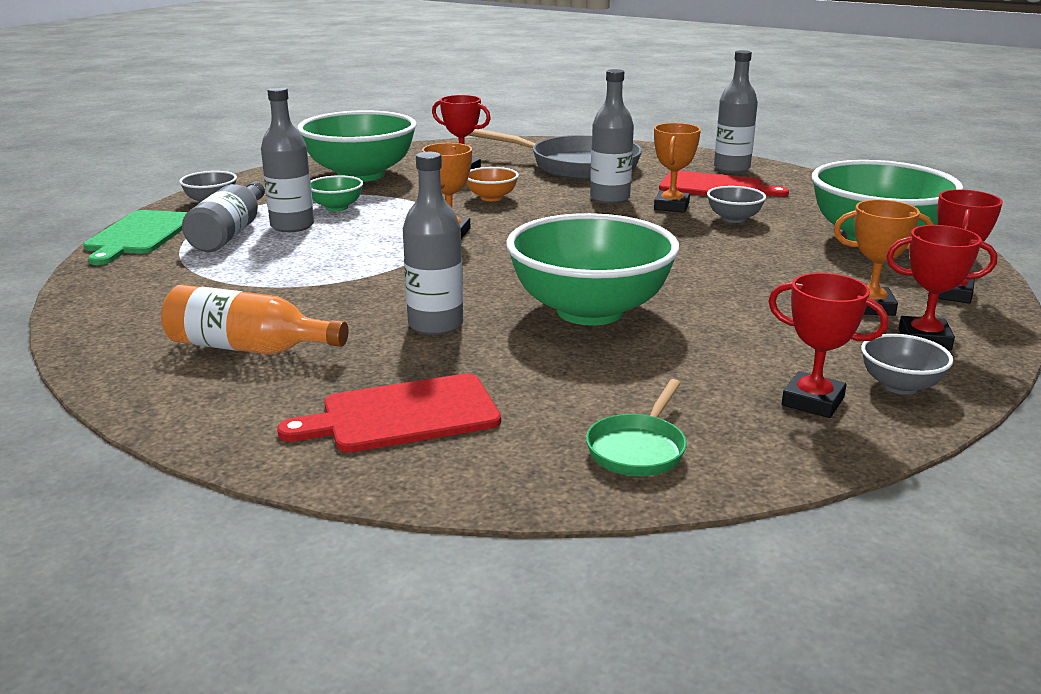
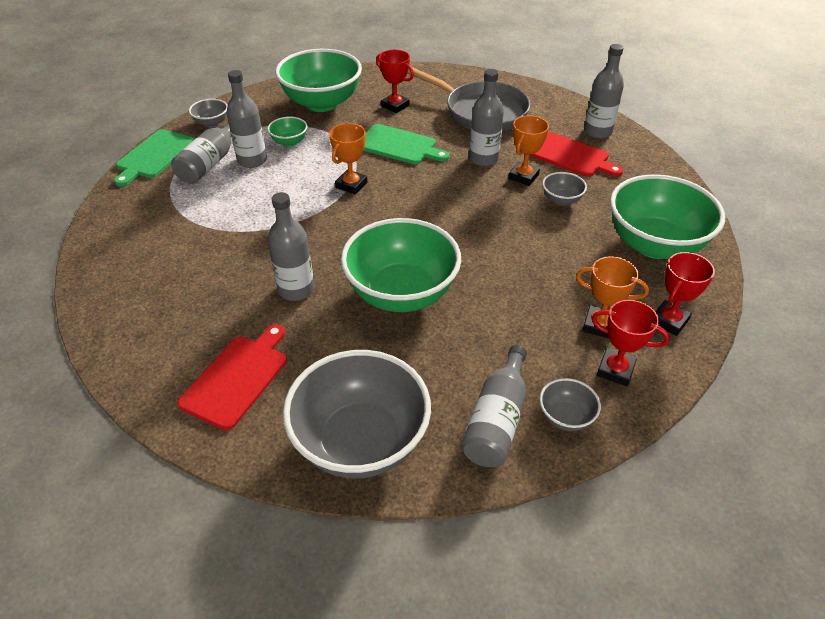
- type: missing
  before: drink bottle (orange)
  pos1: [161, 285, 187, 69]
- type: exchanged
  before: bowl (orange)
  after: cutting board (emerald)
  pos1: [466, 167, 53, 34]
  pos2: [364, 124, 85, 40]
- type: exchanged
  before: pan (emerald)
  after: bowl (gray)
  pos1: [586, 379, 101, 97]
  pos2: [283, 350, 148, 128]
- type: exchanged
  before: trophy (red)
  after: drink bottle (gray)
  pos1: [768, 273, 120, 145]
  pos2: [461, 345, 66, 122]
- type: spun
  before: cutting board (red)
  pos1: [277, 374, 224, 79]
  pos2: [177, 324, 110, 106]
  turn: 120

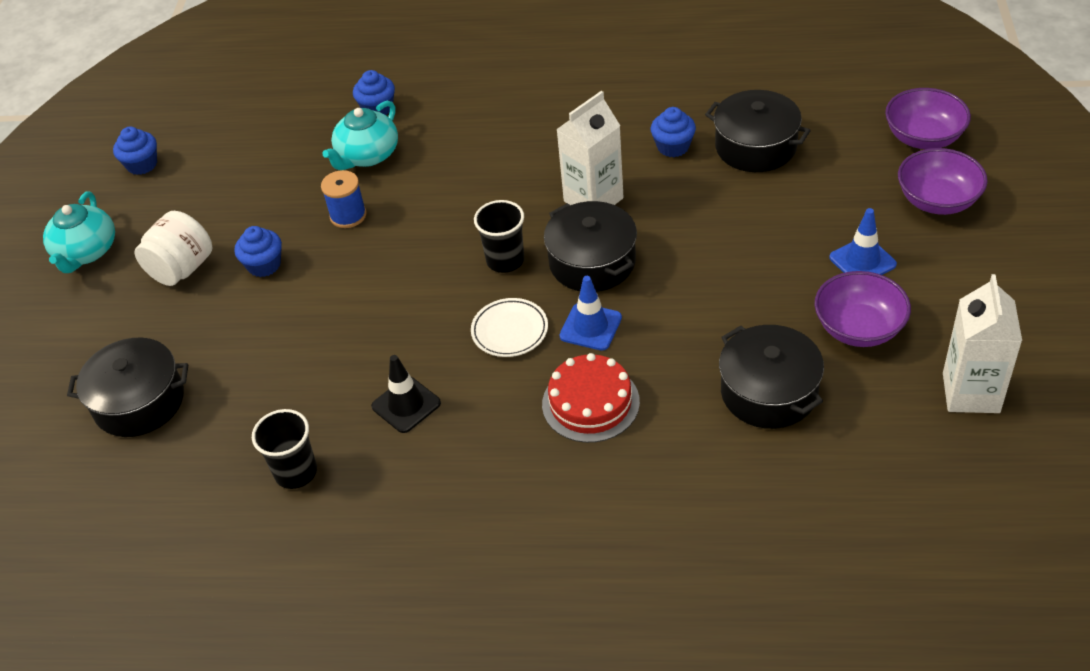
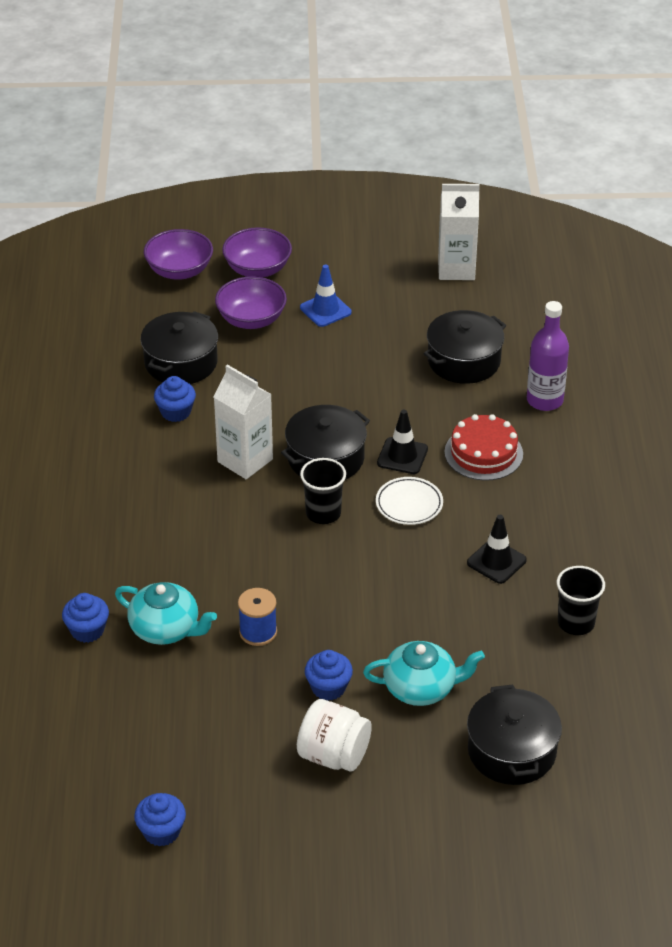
- type: appeared
  after: drink bottle (royal purple)
  pos2: [527, 301, 42, 110]
- type: relocated
  before: teapot (aqua)
  pos1: [43, 192, 72, 81]
  pos2: [363, 641, 122, 65]
- type: relocated
  before: bowl (royal purple)
  pos1: [815, 271, 96, 76]
  pos2: [215, 276, 72, 53]
- type: colour
  before: road cone (cobalt)
  after: road cone (jet-black)
  pos1: [560, 276, 62, 75]
  pos2: [377, 410, 51, 64]

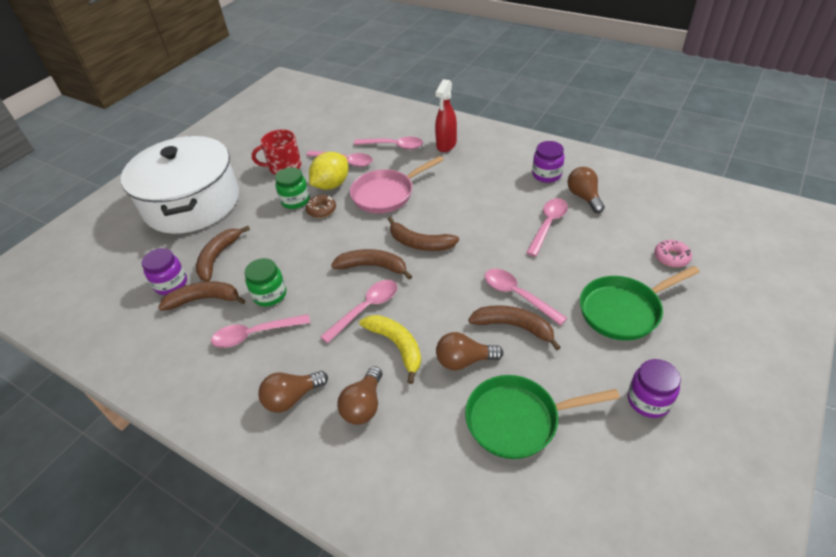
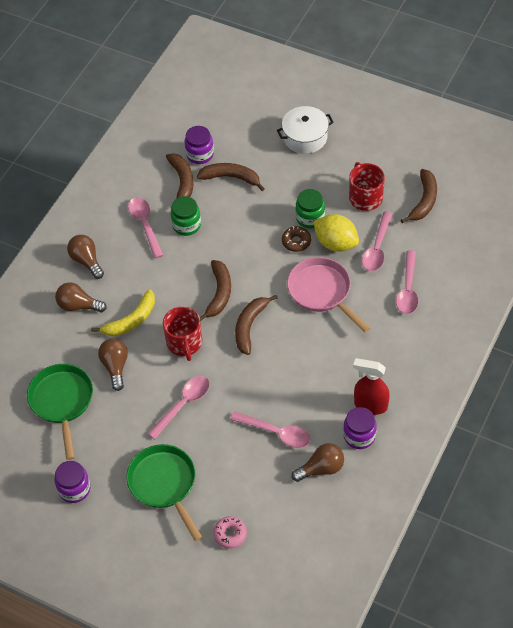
- type: missing
  before: teaspoon (rosy)
  pos1: [320, 280, 77, 63]
- type: appeared
  after: tea mug (red)
  pos2: [163, 306, 39, 55]
- type: relocated
  before: sprayer (red)
  pos1: [435, 79, 22, 73]
  pos2: [353, 358, 37, 57]
- type: relocated
  before: banana (dark brown)
  pos1: [468, 305, 93, 45]
  pos2: [401, 169, 36, 54]
- type: size
  before: cooking pot (white)
  pos1: [121, 136, 118, 98]
  pos2: [277, 106, 57, 48]
  scale: 0.48

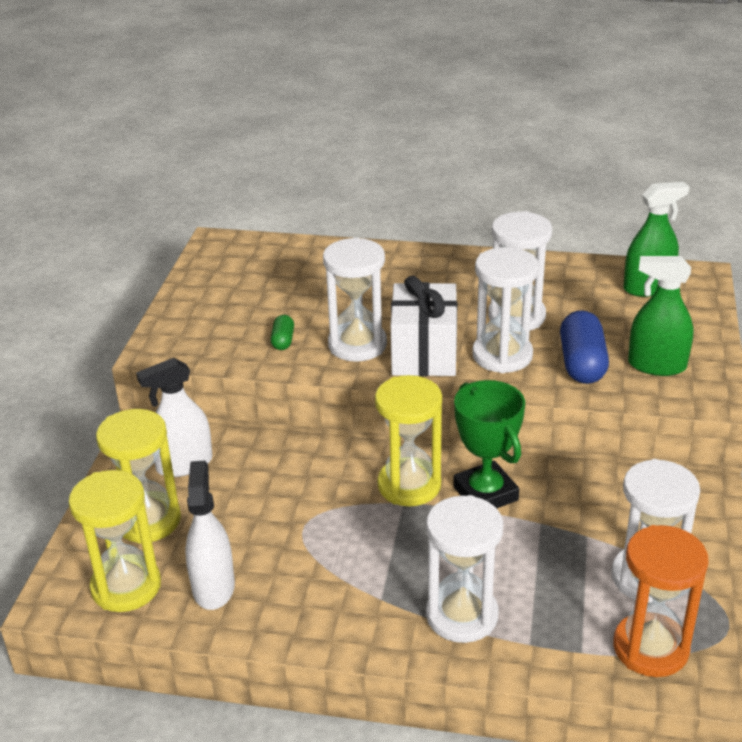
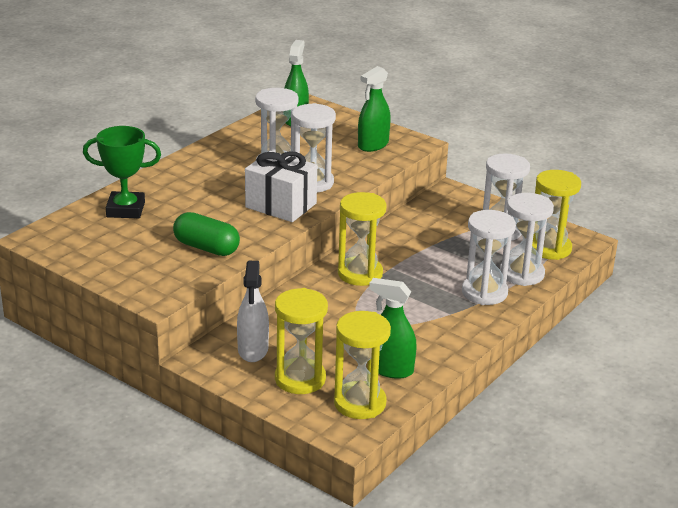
- type: missing
  before: pill (cobalt)
  pos1: [560, 310, 49, 74]
- type: relocated
  before: sandglass (white)
  pos1: [323, 237, 64, 125]
  pos2: [500, 193, 54, 93]
- type: relocated
  before: trophy (emerald)
  pos1: [453, 380, 72, 128]
  pos2: [83, 126, 78, 92]
- type: colour
  before: sprayer (white)
  after: sprayer (emerald)
  pos1: [185, 460, 50, 150]
  pos2: [369, 278, 48, 101]
- type: colour
  before: sandglass (orange)
  after: sandglass (yellow)
  pos1: [613, 525, 96, 152]
  pos2: [532, 170, 49, 90]
- type: size
  before: pill (emerald)
  pos1: [271, 315, 23, 35]
  pos2: [173, 212, 67, 44]
  scale: 1.95

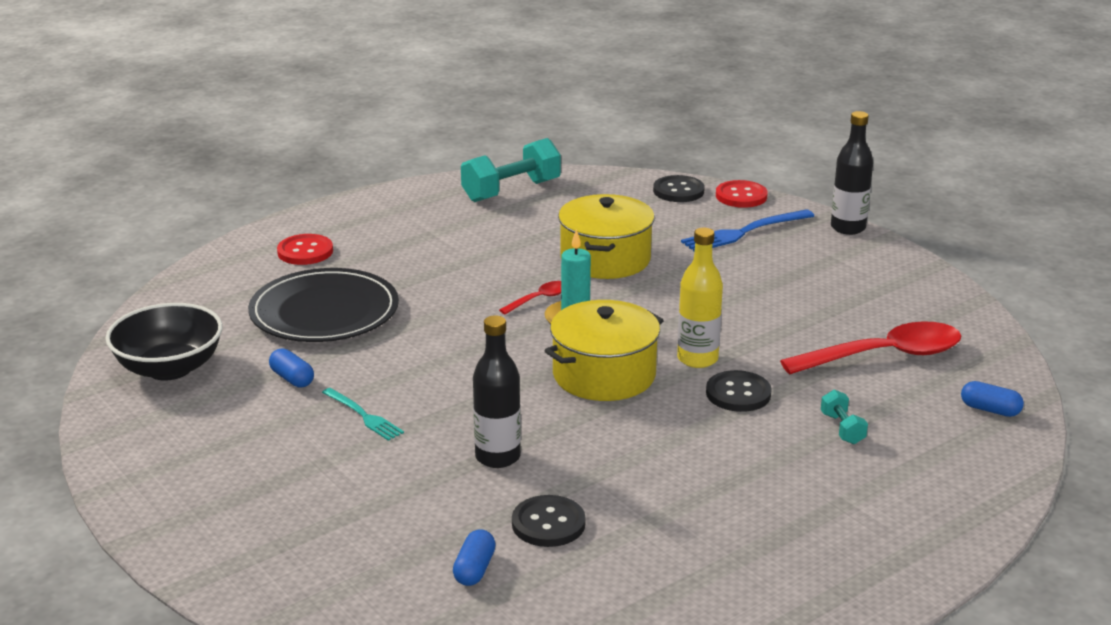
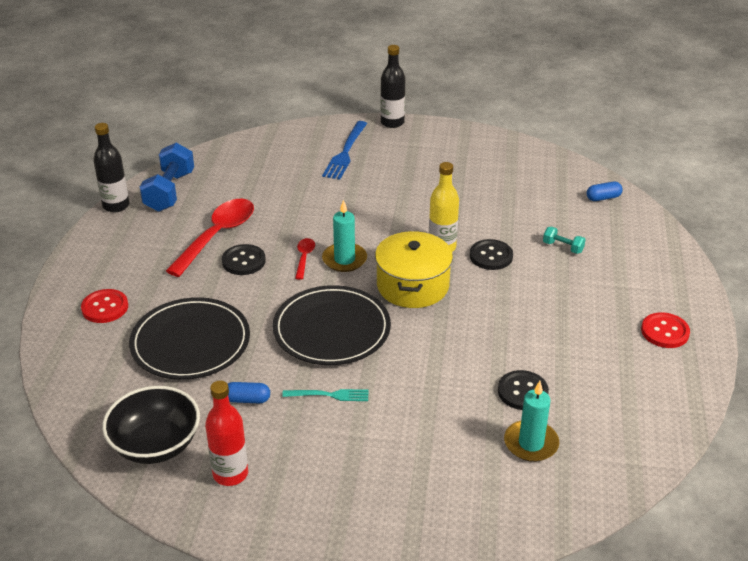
- type: missing
  before: cooking pot (yellow)
  pos1: [558, 194, 97, 85]
- type: appeared
  after: drink bottle (red)
  pos2: [205, 381, 43, 105]
- type: appeared
  after: dinner plate (jet-black)
  pos2: [273, 285, 118, 80]
- type: relocated
  before: drink bottle (jet-black)
  pos1: [473, 315, 48, 153]
  pos2: [93, 123, 36, 89]
- type: relocated
  before: shirt button (jet-black)
  pos1: [653, 175, 52, 27]
  pos2: [222, 244, 44, 31]
- type: relocated
  before: shirt button (red)
  pos1: [716, 180, 52, 28]
  pos2: [641, 312, 49, 36]
- type: relocated
  before: teaspoon (red)
  pos1: [780, 321, 181, 53]
  pos2: [166, 198, 88, 79]
- type: exchanged
  before: pill (cobalt)
  after: pillar candle (aqua)
  pos1: [453, 529, 43, 57]
  pos2: [504, 381, 55, 81]
- type: colour
  before: hand weight (aqua)
  after: hand weight (cobalt)
  pos1: [461, 138, 100, 64]
  pos2: [140, 143, 54, 69]

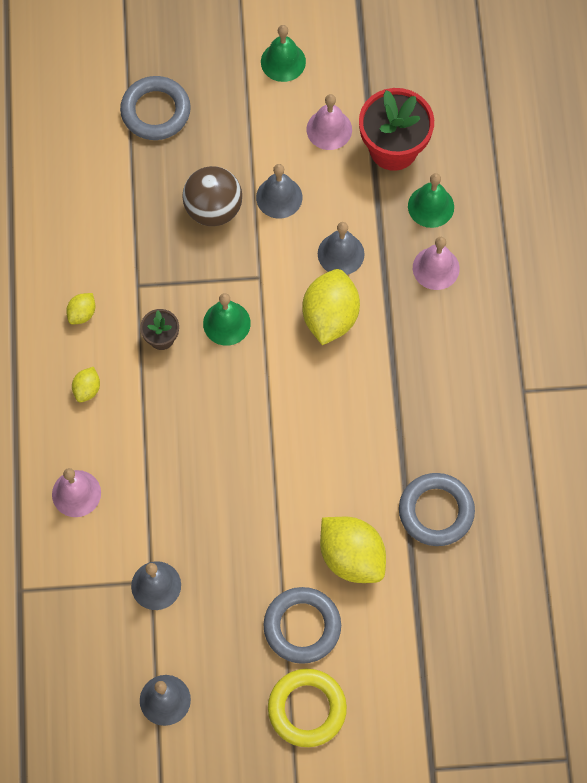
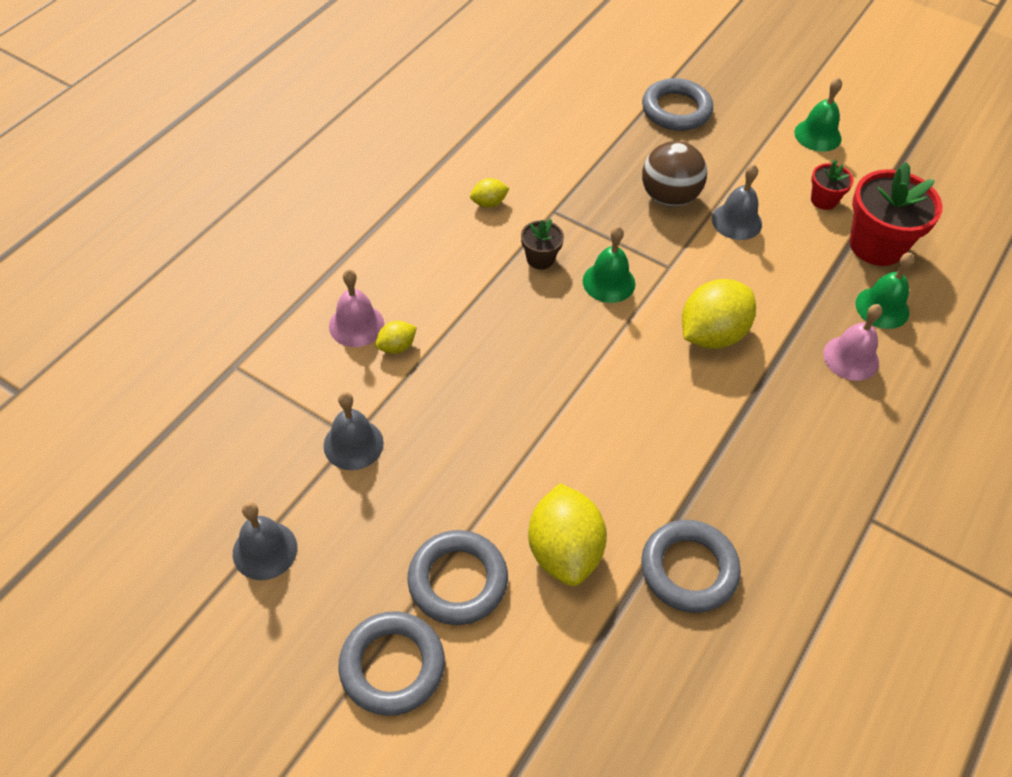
- type: missing
  before: hand bell (gray)
  pos1: [318, 222, 47, 53]
- type: relocated
  before: citrus fruit (yellow)
  pos1: [72, 367, 28, 35]
  pos2: [375, 321, 42, 33]
- type: exchanged
  before: hand bell (rosy)
  after: plant pot (red)
  pos1: [307, 94, 45, 56]
  pos2: [811, 159, 43, 51]
- type: colour
  before: torus (yellow)
  after: torus (gray)
  pos1: [268, 669, 79, 78]
  pos2: [339, 611, 106, 105]

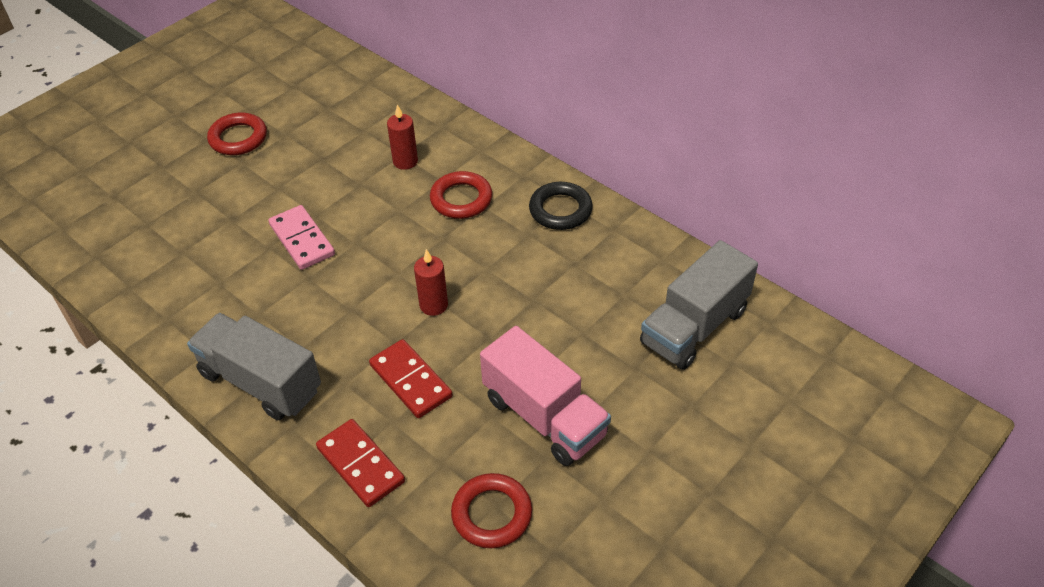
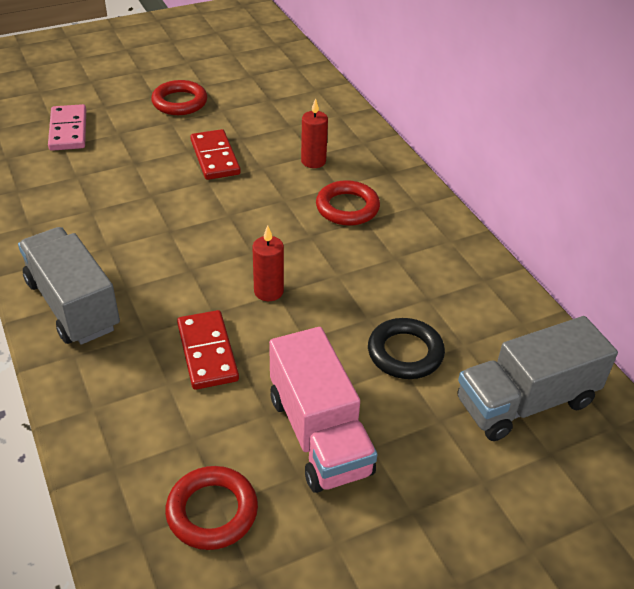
- type: relocated
  before: domino (rosy)
  pos1: [268, 205, 67, 65]
  pos2: [48, 104, 38, 47]
- type: relocated
  before: domino (red)
  pos1: [316, 419, 89, 88]
  pos2: [190, 129, 51, 51]
- type: relocated
  before: torus (jet-black)
  pos1: [529, 182, 64, 48]
  pos2: [368, 318, 77, 61]

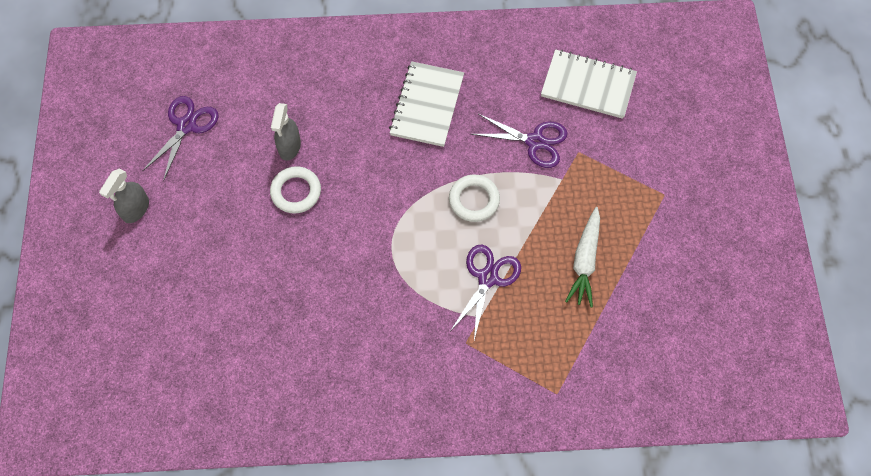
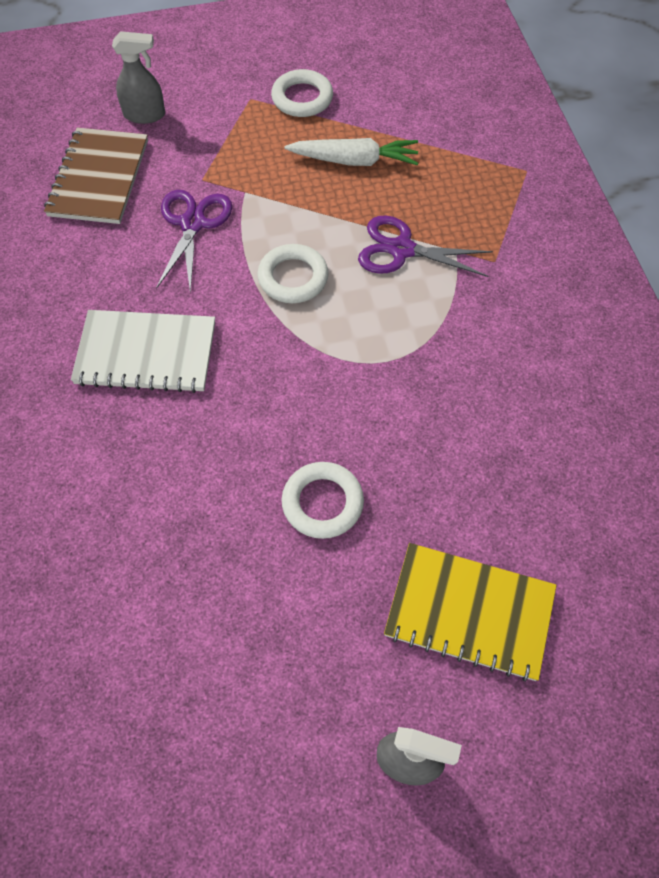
- type: missing
  before: scissors (royal purple)
  pos1: [142, 96, 77, 85]
- type: appeared
  after: torus (white)
  pos2: [271, 69, 62, 48]
- type: appeared
  after: notepad (yellow)
  pos2: [384, 543, 173, 139]
- type: relocated
  before: sprayer (gray)
  pos1: [271, 103, 30, 58]
  pos2: [112, 31, 53, 93]
- type: colour
  before: notepad (white)
  after: notepad (dark brown)
  pos1: [541, 49, 96, 70]
  pos2: [44, 127, 104, 97]

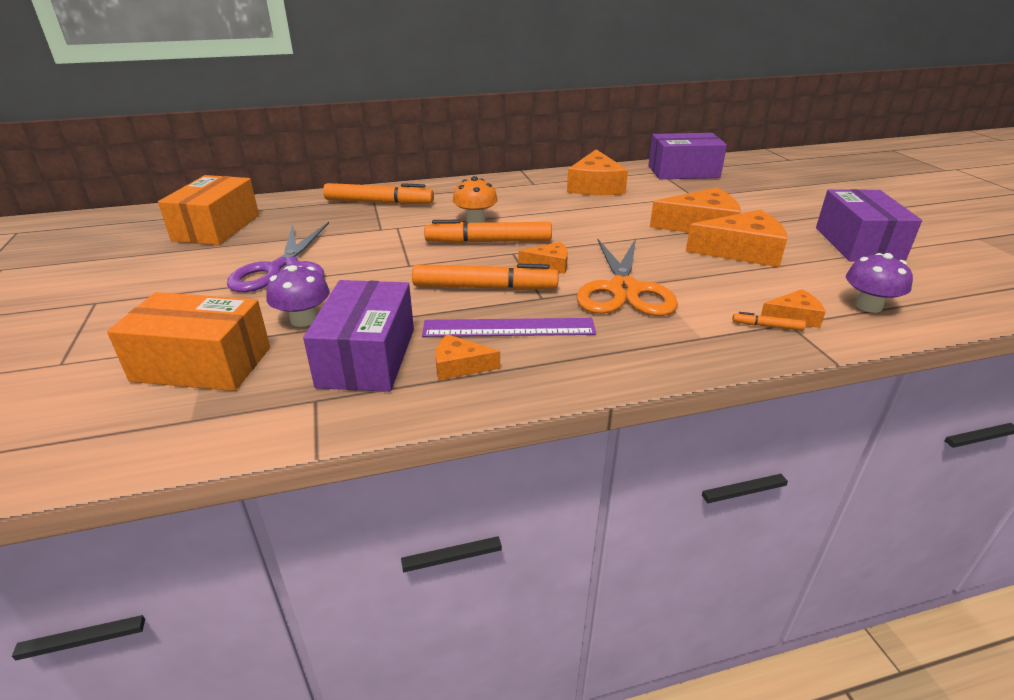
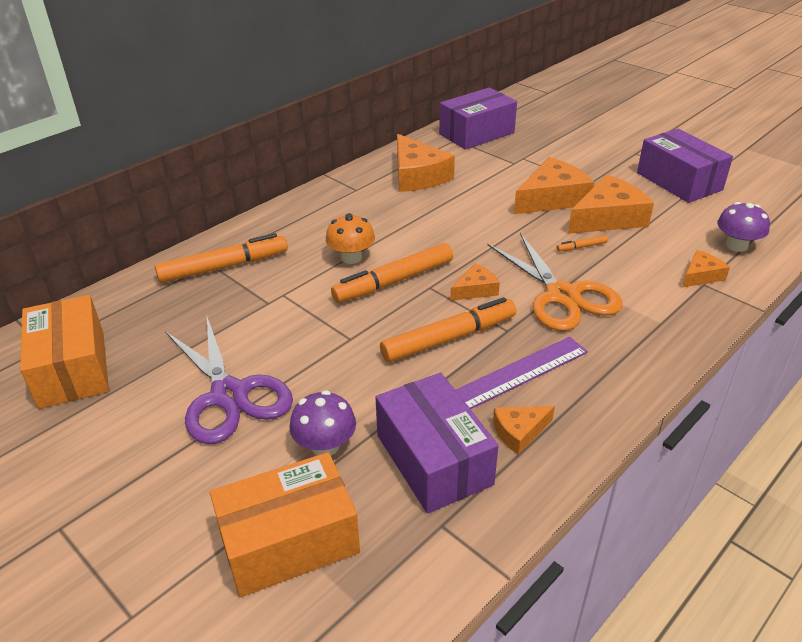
- type: relocated
  before: marker pen (orange)
  pos1: [732, 312, 74, 19]
  pos2: [557, 235, 51, 17]

